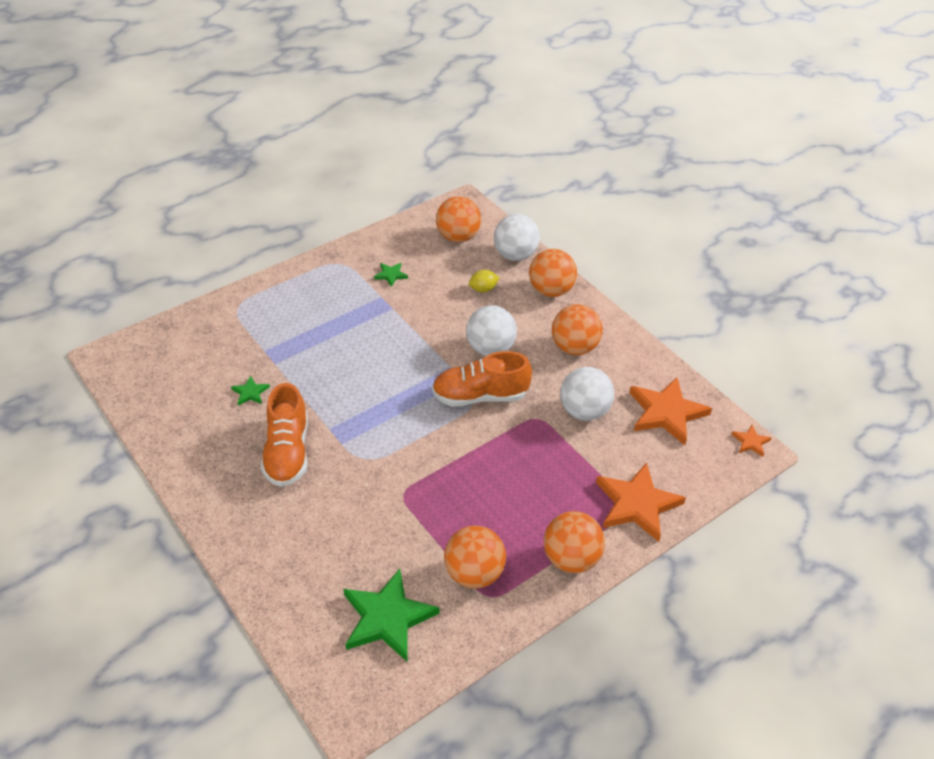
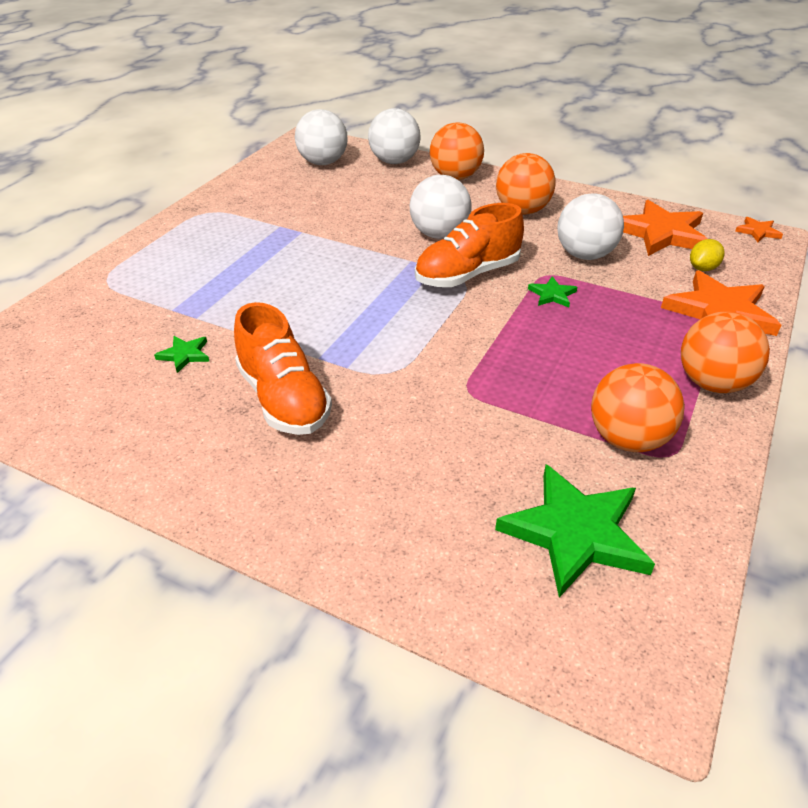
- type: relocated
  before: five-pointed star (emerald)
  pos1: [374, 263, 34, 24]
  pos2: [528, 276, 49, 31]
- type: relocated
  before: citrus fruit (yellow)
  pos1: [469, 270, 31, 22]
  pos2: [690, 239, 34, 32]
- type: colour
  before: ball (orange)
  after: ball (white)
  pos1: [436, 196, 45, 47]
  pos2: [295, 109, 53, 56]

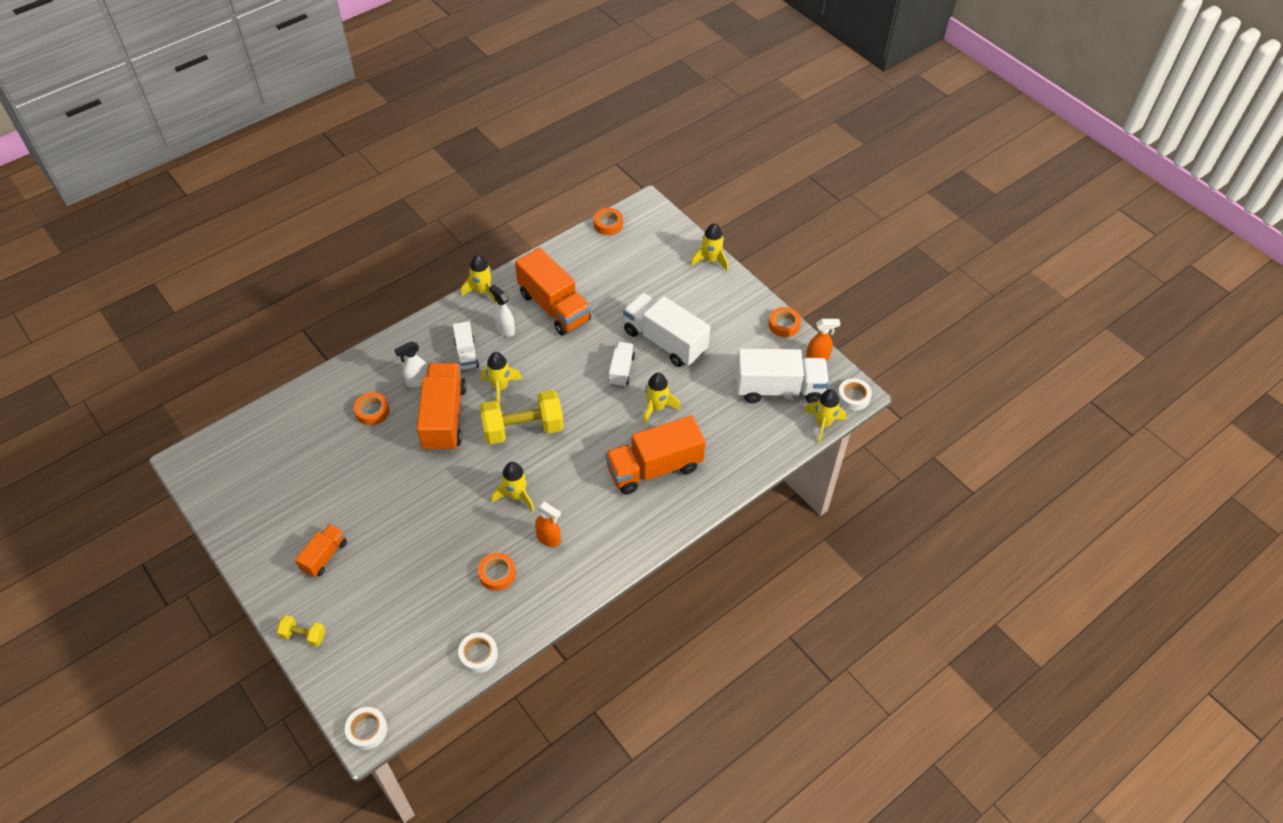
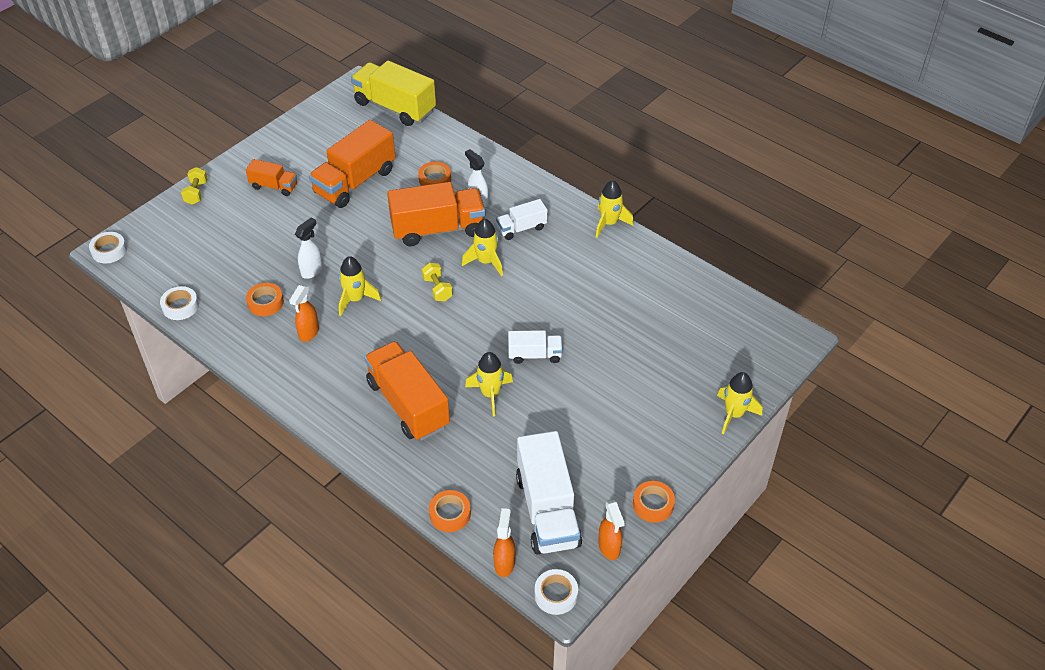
- type: missing
  before: lorry (white)
  pos1: [623, 292, 87, 75]
- type: appeared
  after: lorry (yellow)
  pos2: [351, 61, 85, 65]
- type: relocated
  before: sprayer (white)
  pos1: [489, 285, 26, 52]
  pos2: [295, 218, 27, 61]
- type: relocated
  before: lorry (orange)
  pos1: [515, 247, 76, 88]
  pos2: [309, 120, 87, 88]
- type: relocated
  before: roll of tape (orange)
  pos1: [594, 208, 29, 27]
  pos2: [429, 490, 42, 42]
- type: exchanged
  before: rocket (yellow)
  after: sprayer (orange)
  pos1: [804, 389, 42, 55]
  pos2: [493, 508, 22, 69]
- type: size
  before: hand weight (yellow)
  pos1: [479, 390, 85, 55]
  pos2: [422, 263, 31, 38]
  scale: 0.48

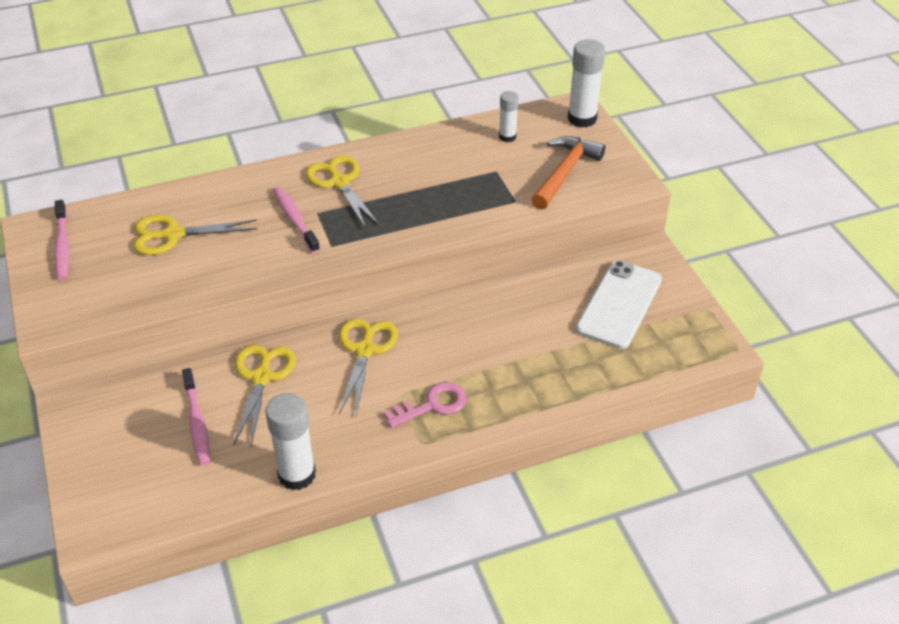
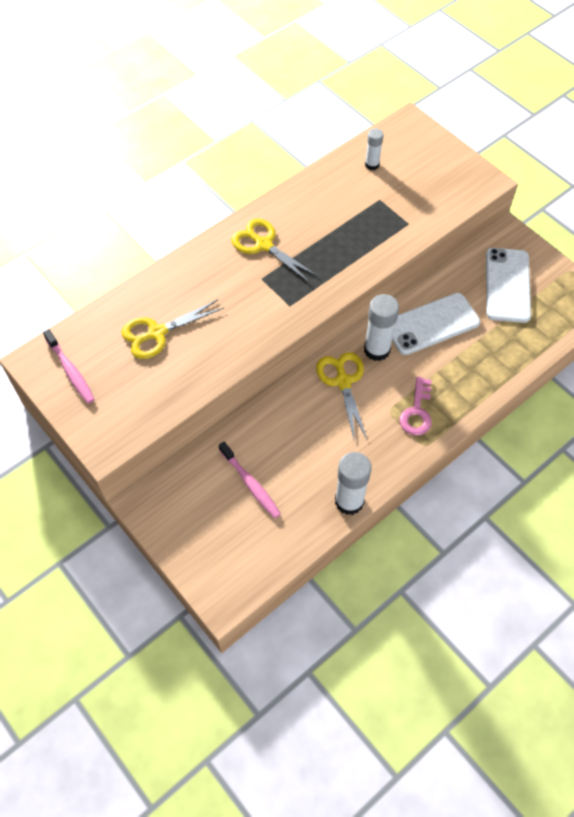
- type: missing
  before: scissors (yellow)
  pos1: [233, 345, 63, 101]
- type: missing
  before: tooth brush (rosy)
  pos1: [273, 186, 47, 67]
- type: missing
  before: carpenter's hammer (orange)
  pos1: [531, 136, 74, 74]
- type: appeared
  after: phone (white)
  pos2: [392, 293, 88, 62]
- type: relocated
  before: glue (white)
  pos1: [568, 39, 37, 89]
  pos2: [364, 294, 35, 67]
- type: spun
  before: key (rosy)
  pos1: [384, 382, 83, 46]
  pos2: [399, 377, 33, 58]
  turn: 150

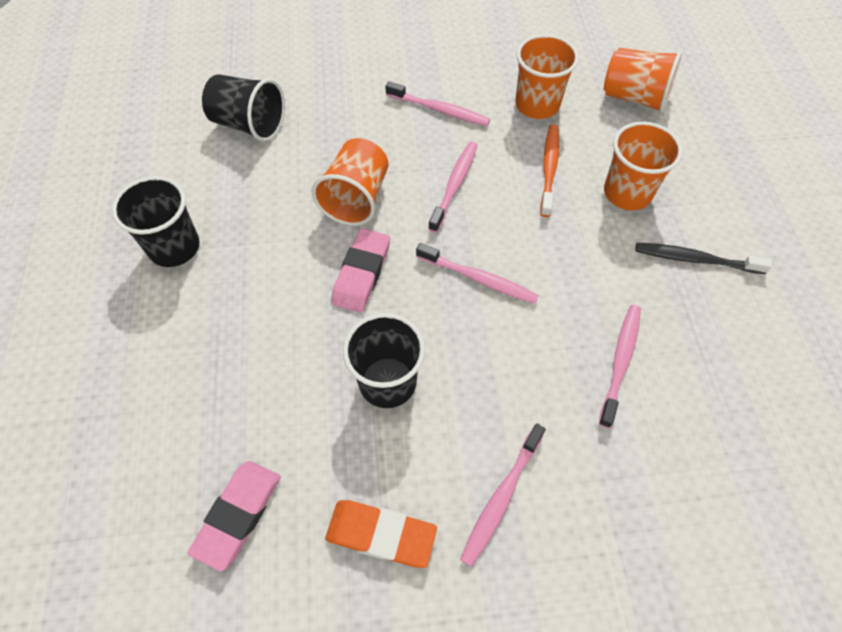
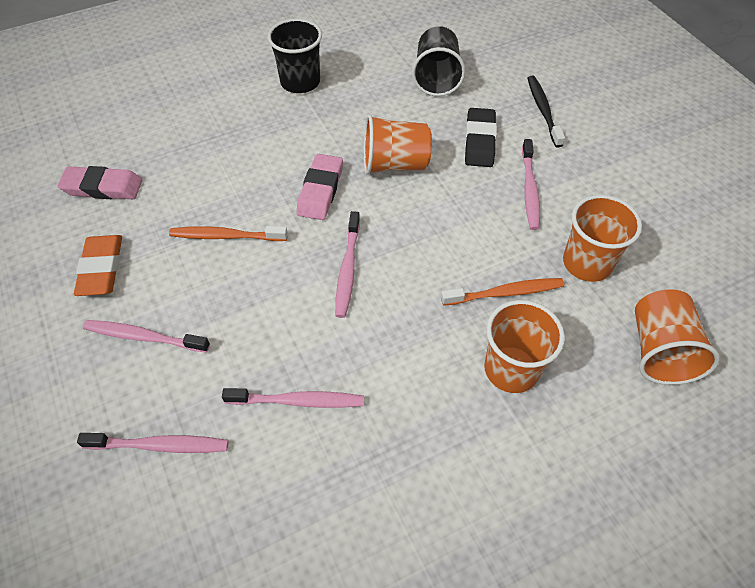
- type: appeared
  after: gum eraser (jet-black)
  pos2: [465, 108, 32, 59]
- type: relocated
  before: tooth brush (rosy)
  pos1: [428, 142, 50, 91]
  pos2: [77, 433, 151, 20]
- type: relocated
  before: tooth brush (jet-black)
  pos1: [635, 243, 137, 31]
  pos2: [527, 76, 38, 72]
- type: exchanged
  before: beaker (jet-black)
  after: tooth brush (orange)
  pos1: [343, 313, 82, 95]
  pos2: [169, 226, 119, 15]
- type: spun
  before: gum eraser (rosy)
  pos1: [331, 228, 59, 85]
  pos2: [297, 154, 46, 66]
  turn: -75

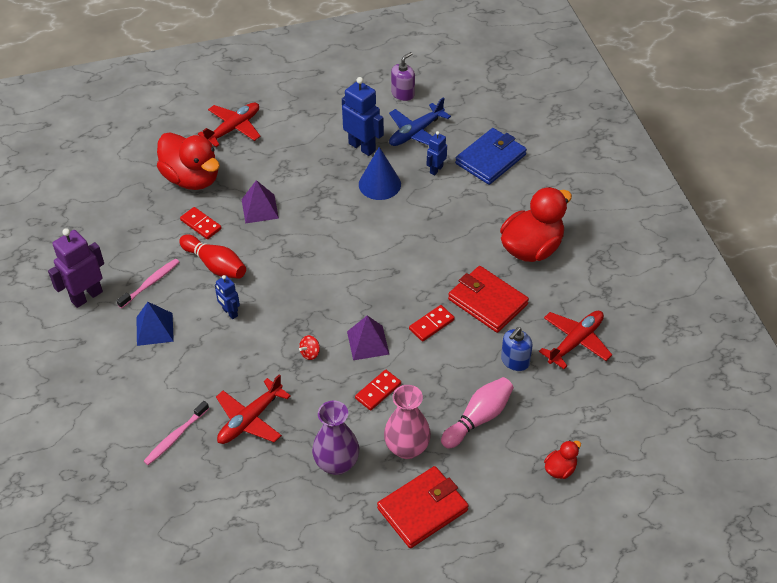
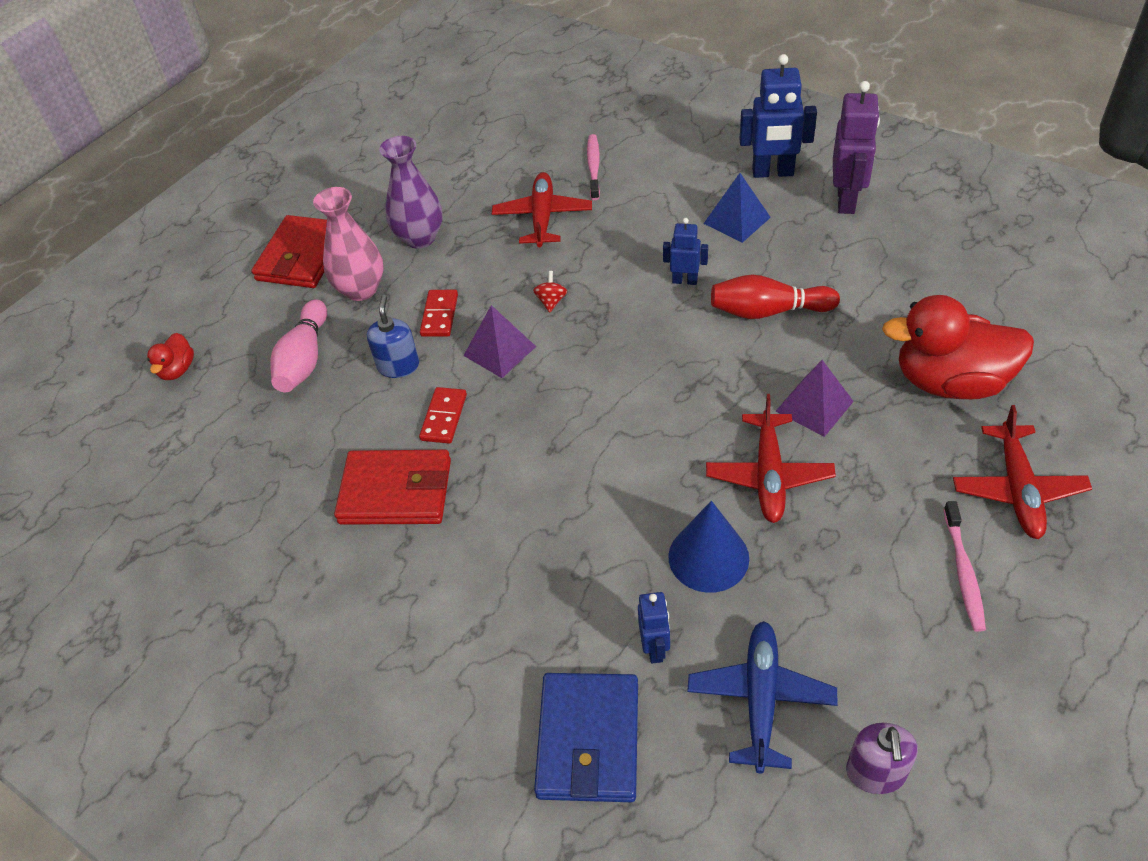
- type: missing
  before: domino (red)
  pos1: [180, 207, 42, 32]
- type: missing
  before: rubber duck (red)
  pos1: [500, 187, 72, 75]
- type: relocated
  before: tooth brush (rosy)
  pos1: [117, 259, 62, 49]
  pos2: [943, 501, 43, 131]
- type: relocated
  before: robot (cobalt)
  pos1: [342, 77, 42, 79]
  pos2: [739, 54, 78, 124]
- type: relocated
  before: pump bottle (cobalt)
  pos1: [501, 327, 32, 44]
  pos2: [367, 295, 52, 83]
- type: relocated
  before: toy plane (red)
  pos1: [539, 311, 73, 58]
  pos2: [706, 394, 130, 129]

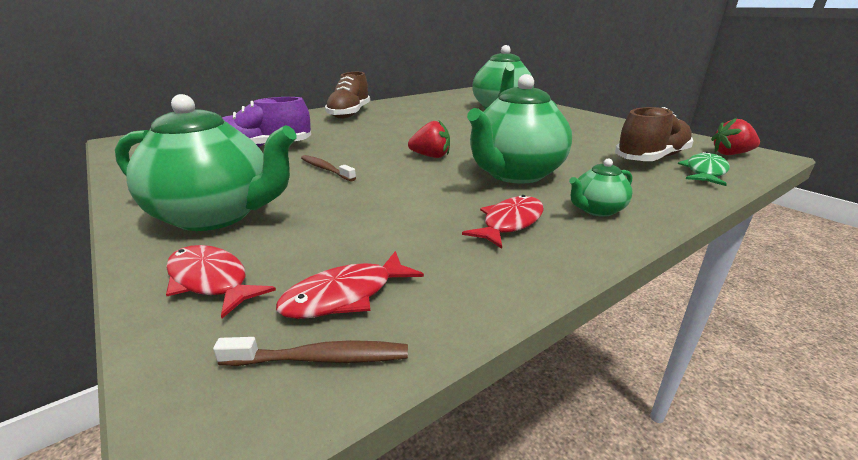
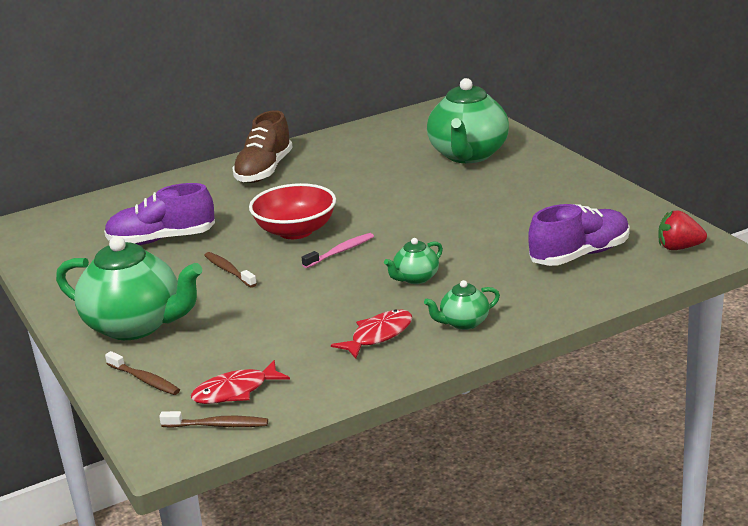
- type: missing
  before: fish figure (emerald)
  pos1: [678, 151, 52, 35]
- type: appeared
  after: bowl (red)
  pos2: [249, 183, 87, 56]
- type: exchanged
  before: fish figure (red)
  after: tooth brush (dark brown)
  pos1: [166, 245, 110, 73]
  pos2: [105, 351, 75, 44]
- type: exchanged
  before: toy strawberry (red)
  after: tooth brush (rosy)
  pos1: [408, 120, 42, 38]
  pos2: [301, 233, 73, 35]
- type: colour
  before: shoe (dark brown)
  after: shoe (royal purple)
  pos1: [615, 107, 78, 54]
  pos2: [528, 204, 102, 62]
- type: size
  before: teapot (emerald)
  pos1: [467, 74, 105, 110]
  pos2: [384, 238, 59, 46]
  scale: 0.47

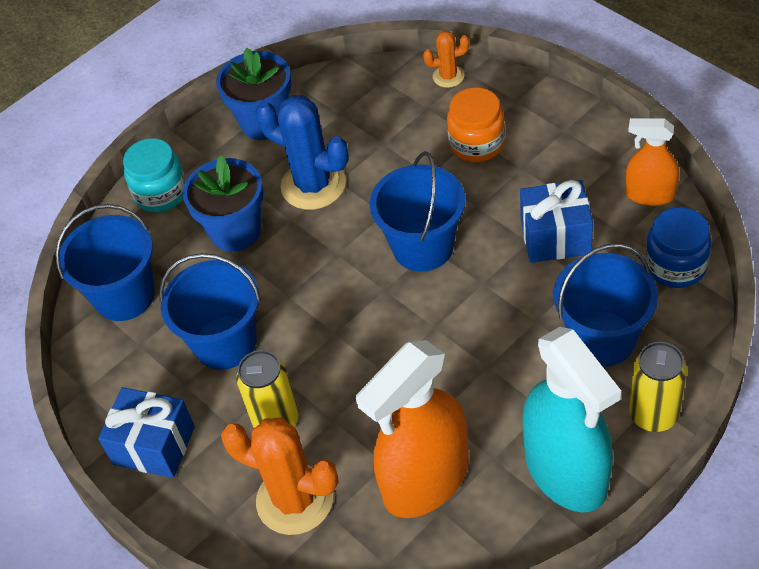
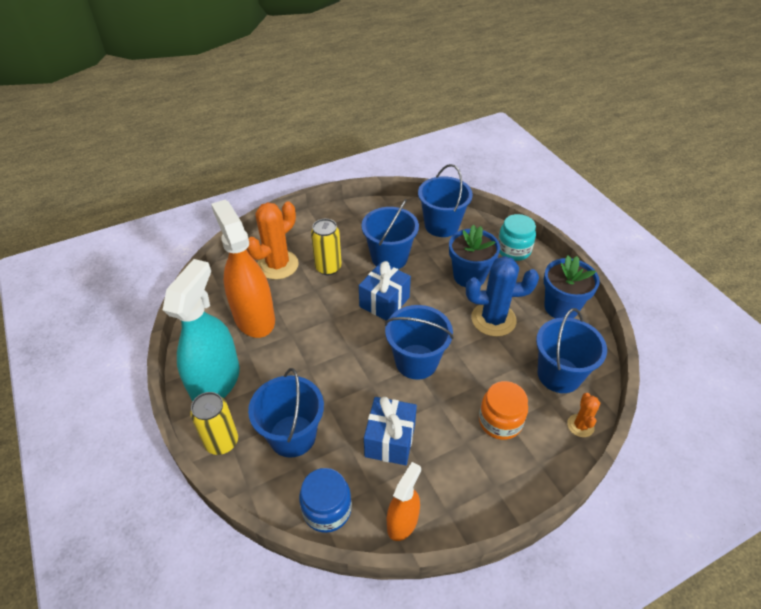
- type: appeared
  after: bucket (cobalt)
  pos2: [536, 308, 71, 85]
- type: relocated
  before: present (cobalt)
  pos1: [98, 387, 97, 91]
  pos2: [359, 261, 52, 60]
- type: spun
  before: cactus (cobalt)
  pos1: [255, 95, 94, 115]
  pos2: [466, 256, 73, 81]
  turn: 45
- type: spun
  before: sprayer (aqua)
  pos1: [522, 327, 99, 185]
  pos2: [163, 259, 77, 143]
  turn: 120

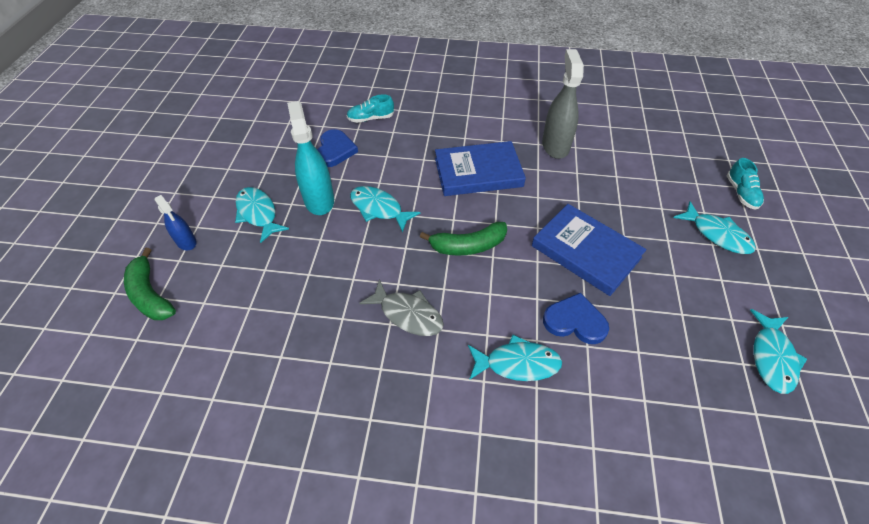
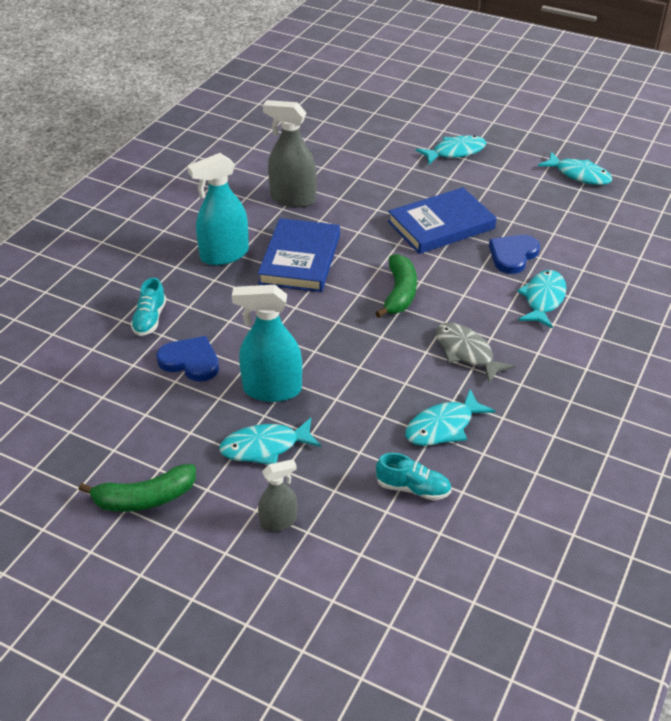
- type: appeared
  after: sprayer (aqua)
  pos2: [187, 153, 62, 112]
- type: relocated
  before: banana (emerald)
  pos1: [124, 248, 52, 72]
  pos2: [78, 464, 118, 48]
- type: relocated
  before: fish figure (aqua)
  pos1: [350, 186, 70, 47]
  pos2: [405, 389, 90, 57]
- type: relocated
  before: shoe (aqua)
  pos1: [727, 158, 37, 52]
  pos2: [376, 453, 75, 47]
- type: colour
  before: sprayer (cobalt)
  after: sprayer (gray)
  pos1: [154, 195, 43, 56]
  pos2: [258, 459, 39, 73]
- type: spun
  before: fish figure (gray)
  pos1: [359, 279, 85, 57]
  pos2: [436, 323, 79, 60]
  turn: -90

